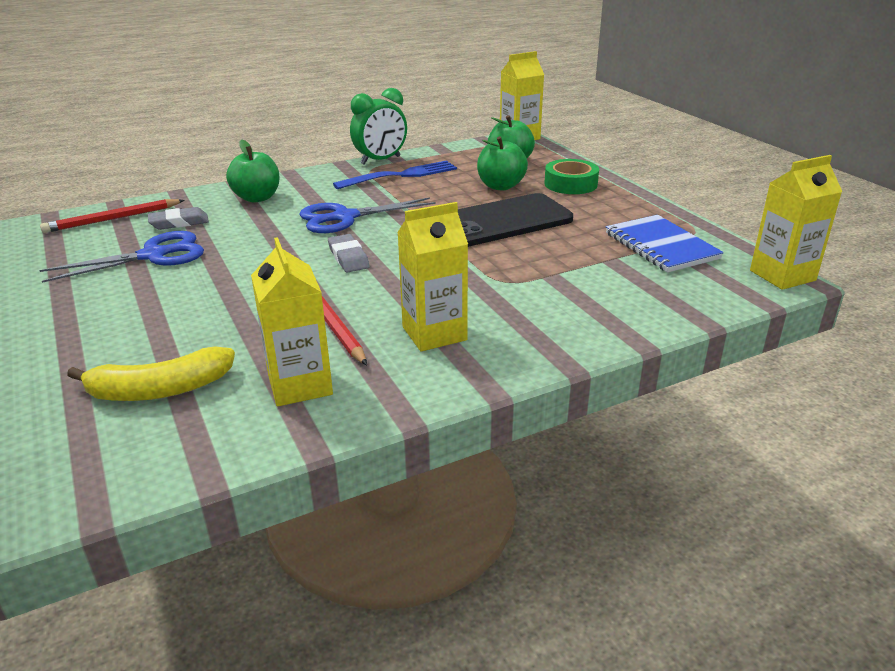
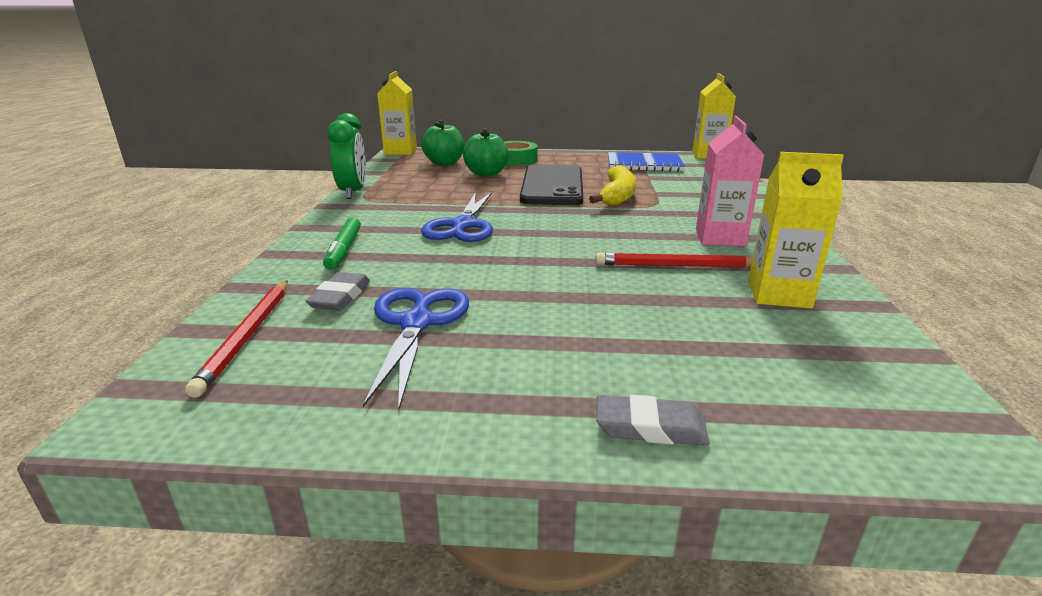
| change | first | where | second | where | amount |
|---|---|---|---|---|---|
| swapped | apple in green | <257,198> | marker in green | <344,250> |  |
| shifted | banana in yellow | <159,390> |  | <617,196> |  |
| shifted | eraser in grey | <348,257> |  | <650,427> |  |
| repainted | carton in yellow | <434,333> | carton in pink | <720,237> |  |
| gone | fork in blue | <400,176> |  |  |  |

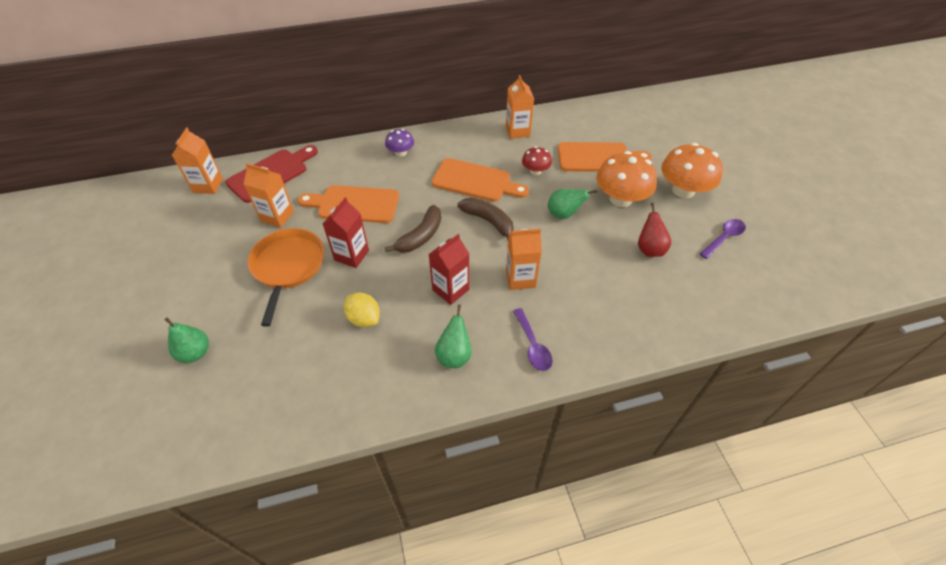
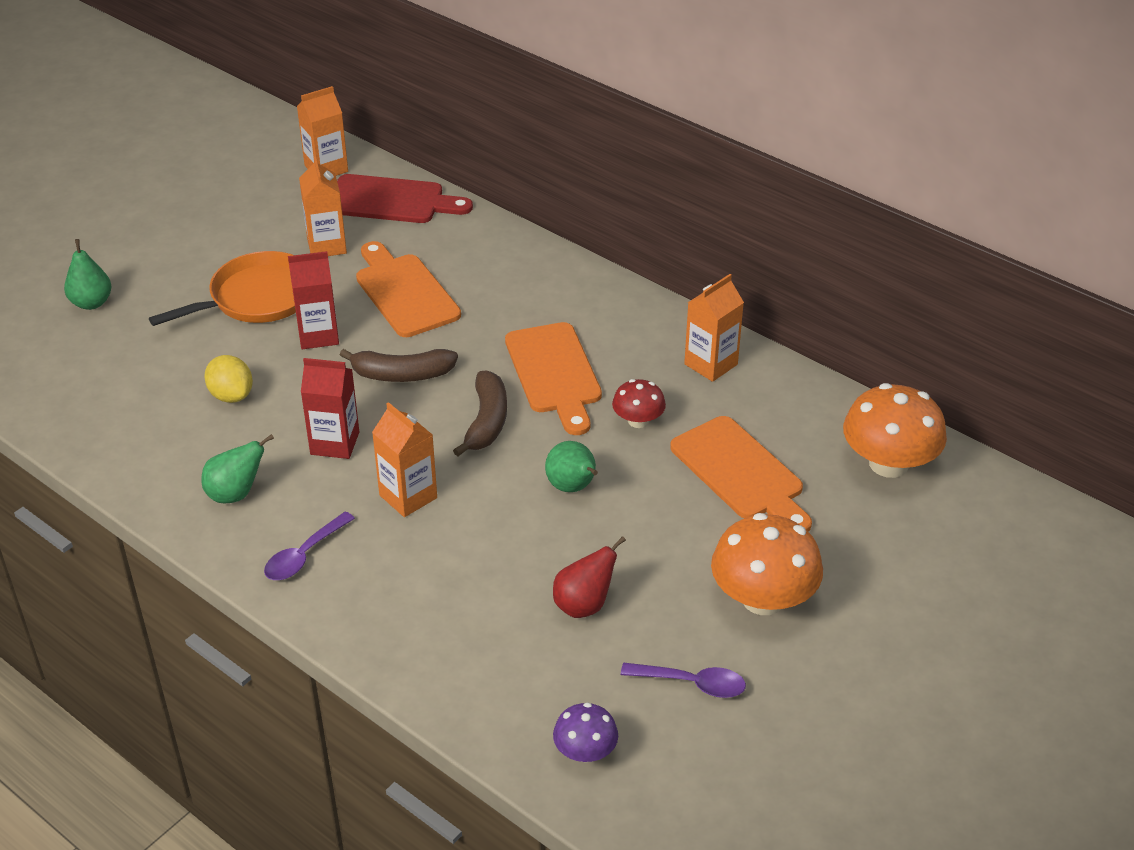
| change | first | where | second | where | amount |
|---|---|---|---|---|---|
| rotated | lemon in yellow | <364,318> |  | <231,395> | 45 degrees counterclockwise |
| shifted | mushroom in purple | <401,152> |  | <585,751> |  |
| shifted | mushroom in orange | <620,199> |  | <888,463> |  |

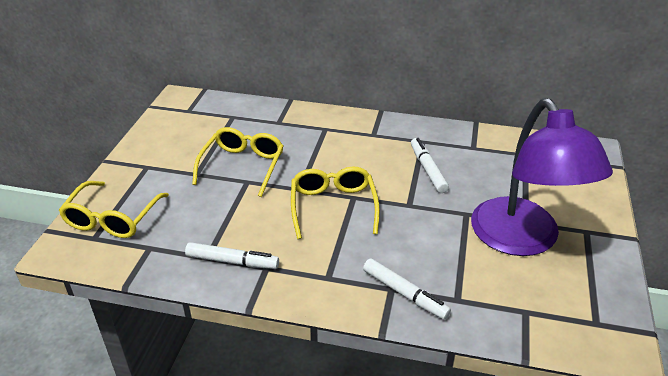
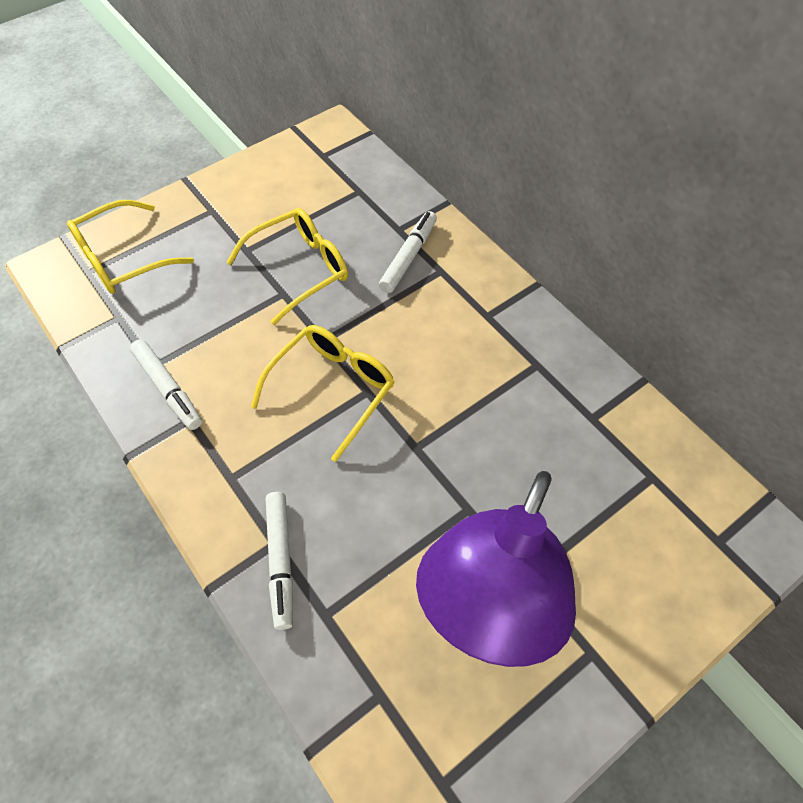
| change | first | where | second | where | amount |
|---|---|---|---|---|---|
| shifted | marker in white | <428,170> |  | <408,257> |  |

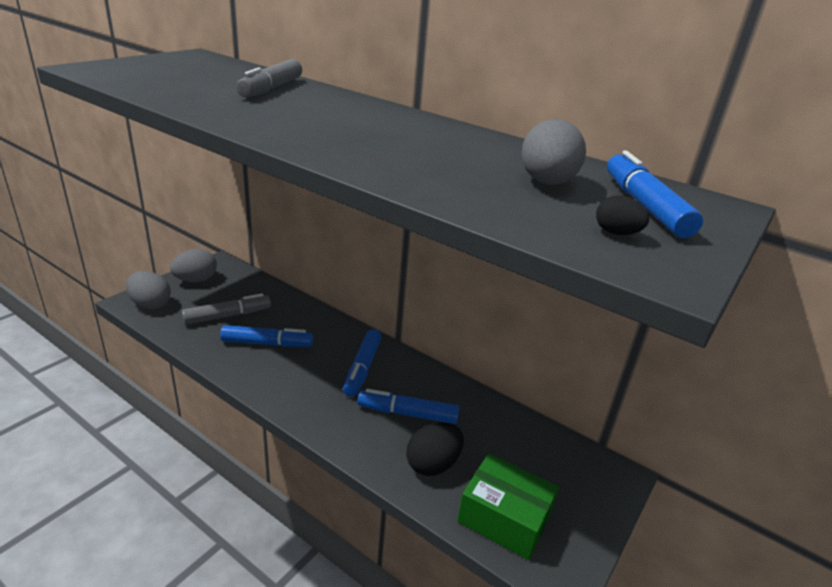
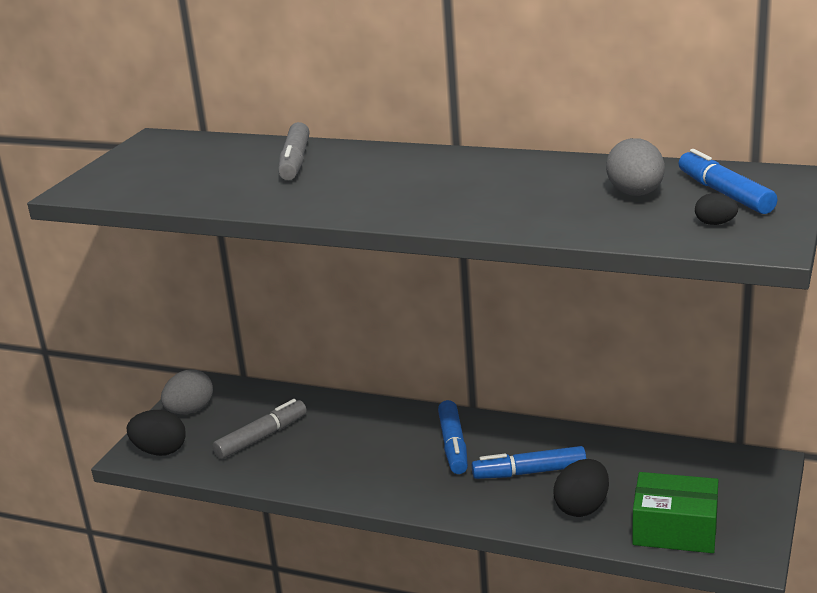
| change | first | where | second | where | amount |
|---|---|---|---|---|---|
| repainted | egg in grey | <150,304> | egg in black | <160,451> |  |
| gone | marker in blue | <267,343> |  |  |  |

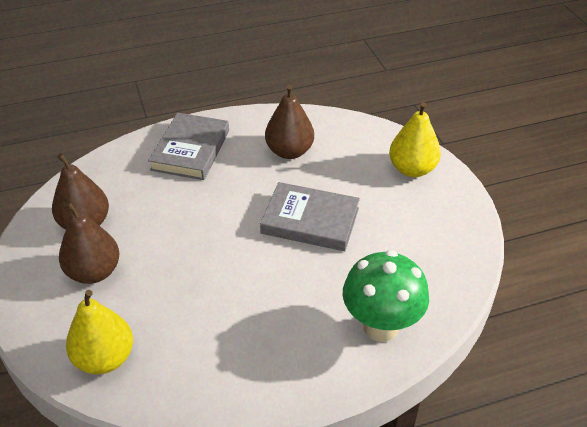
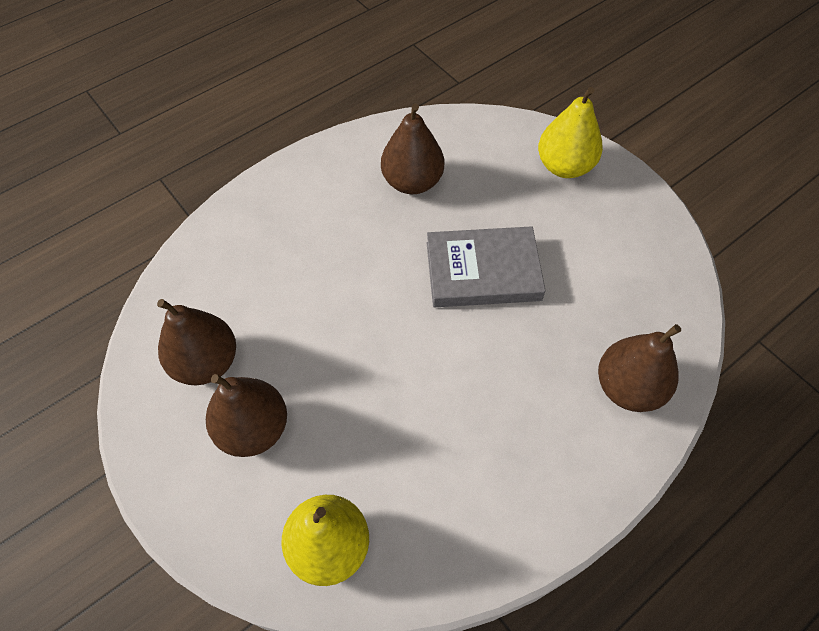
| change | first | where | second | where | amount |
|---|---|---|---|---|---|
| swapped | mushroom in green | <380,327> | pear in brown | <628,387> |  |
| gone | book in grey | <190,150> |  |  |  |

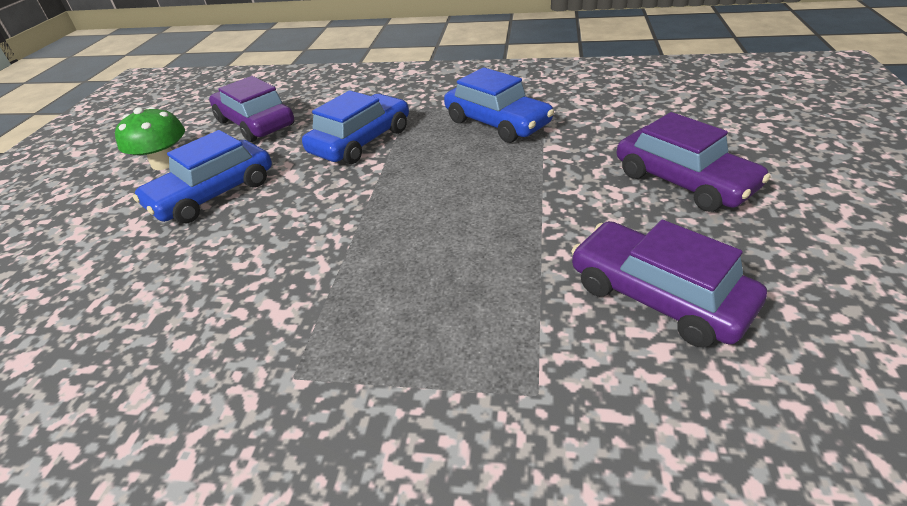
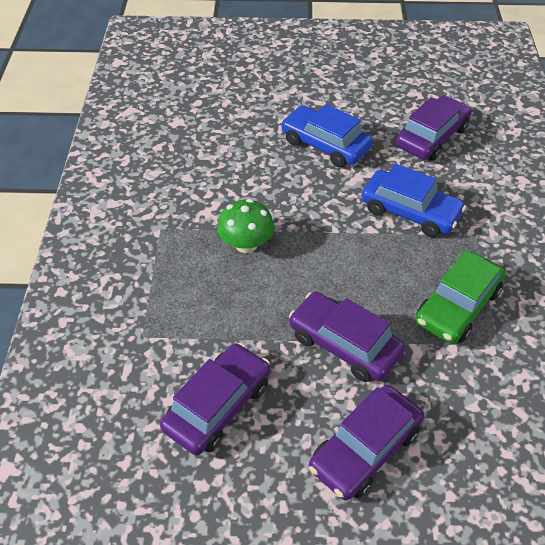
| change | first | where | second | where | amount |
|---|---|---|---|---|---|
| shifted | mushroom in green | <164,163> |  | <246,244> |  |
| new |  |  | car in purple | <344,344> |  |
| repainted | car in blue | <497,123> | car in green | <457,306> |  |

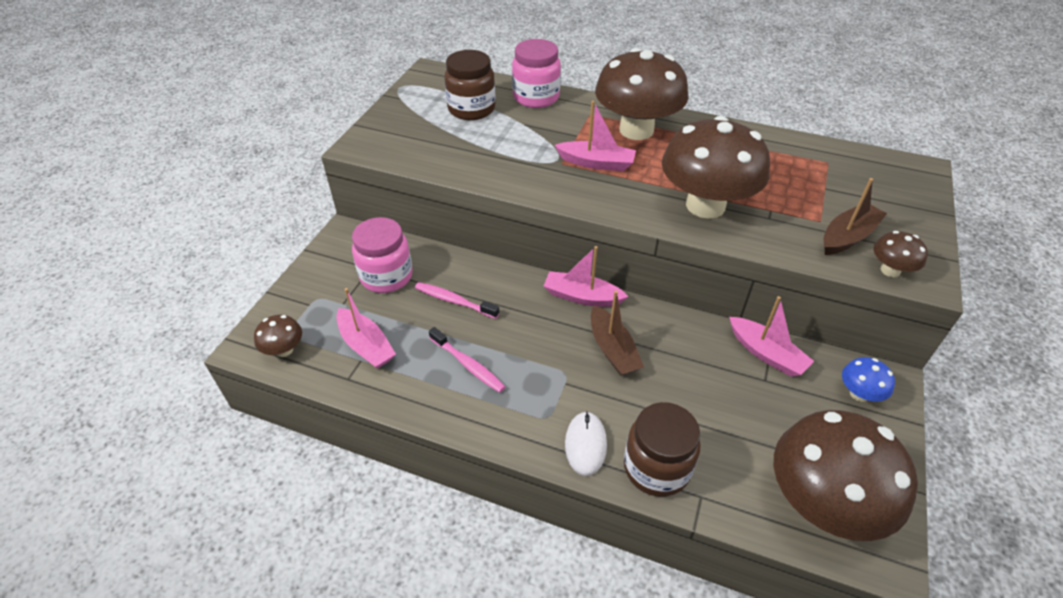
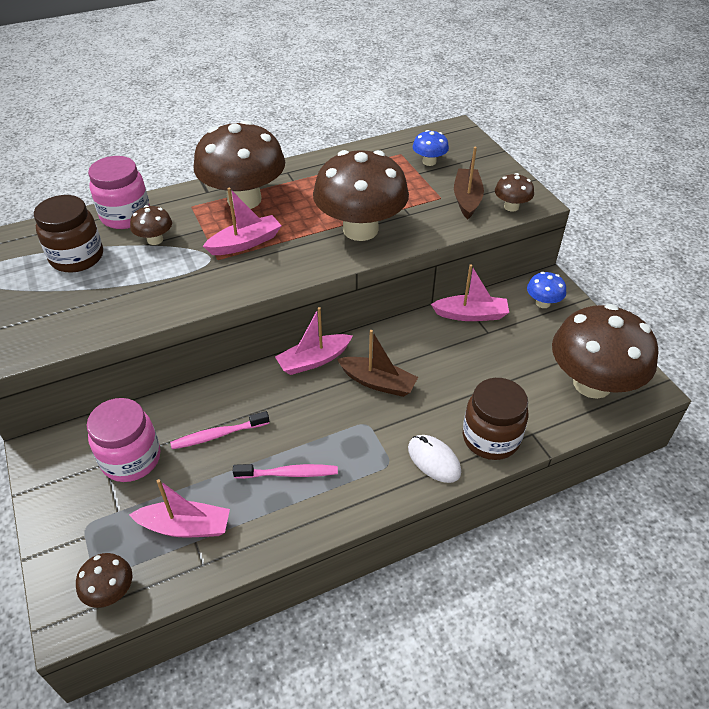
| change | first | where | second | where | amount |
|---|---|---|---|---|---|
| new |  |  | mushroom in brown | <155,240> |  |
| new |  |  | mushroom in blue | <429,162> |  |

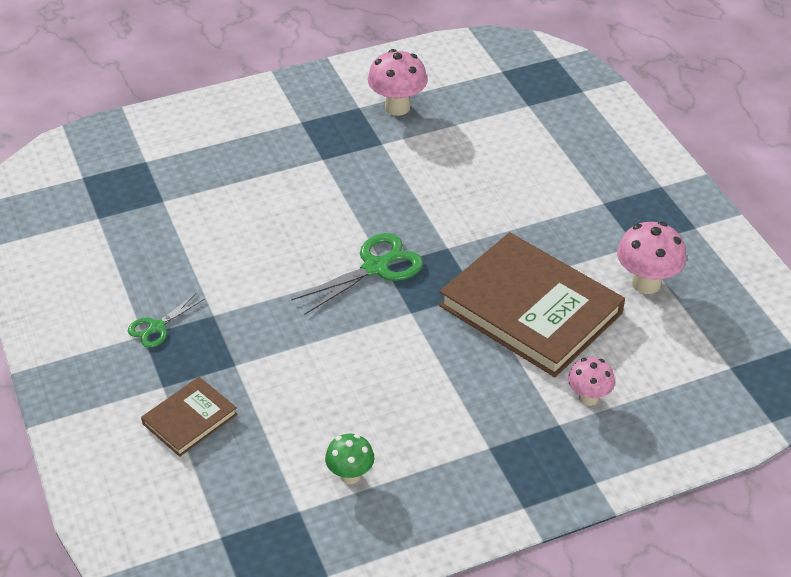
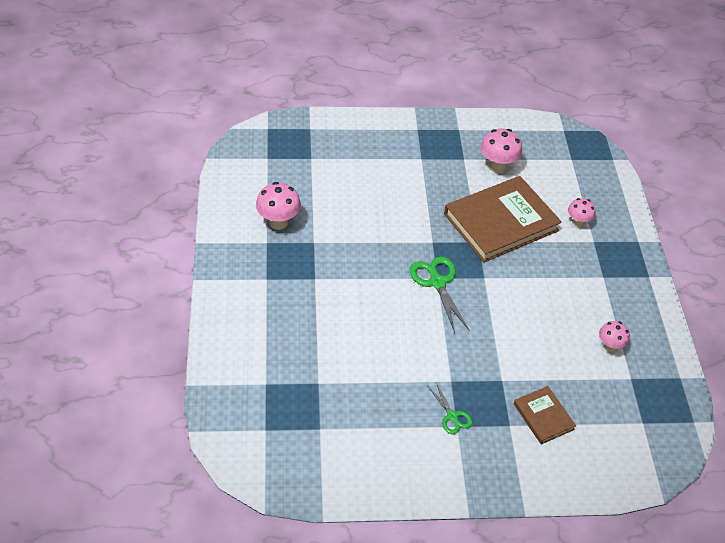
| change | first | where | second | where | amount |
|---|---|---|---|---|---|
| repainted | mushroom in green | <350,475> | mushroom in pink | <609,346> |  |

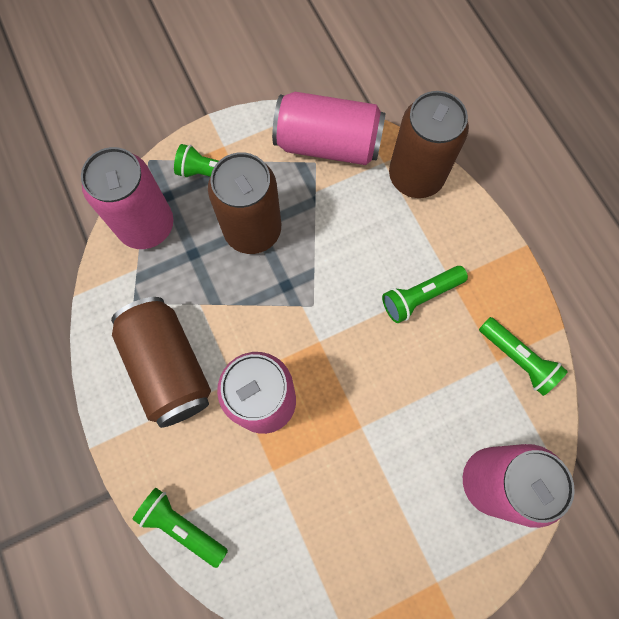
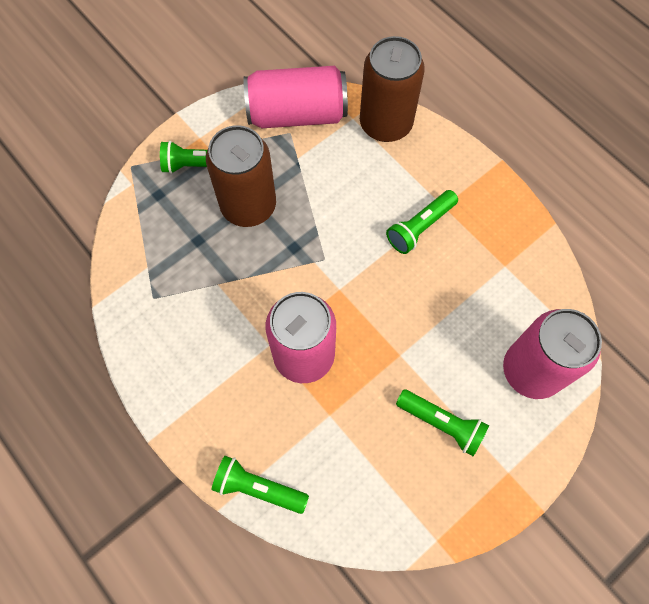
| change | first | where | second | where | amount |
|---|---|---|---|---|---|
| shifted | flashlight in green | <517,359> |  | <442,424> |  |
| gone | can in pink | <146,225> |  |  |  |
| gone | can in brown | <168,367> |  |  |  |

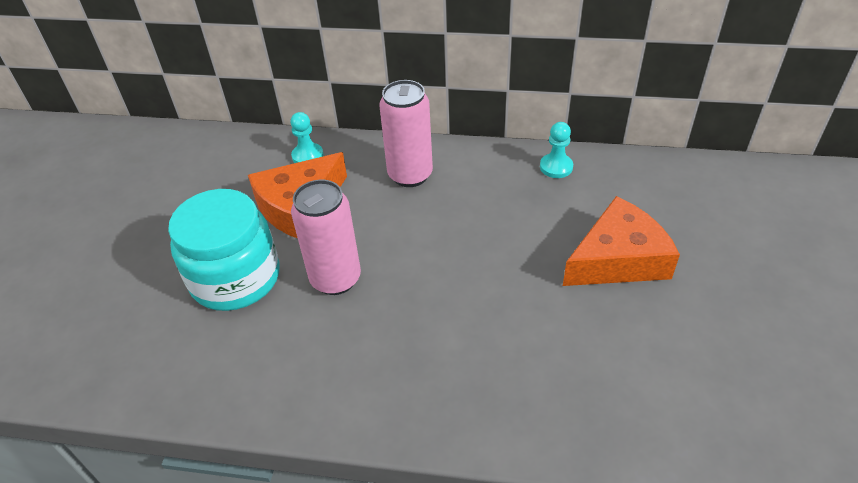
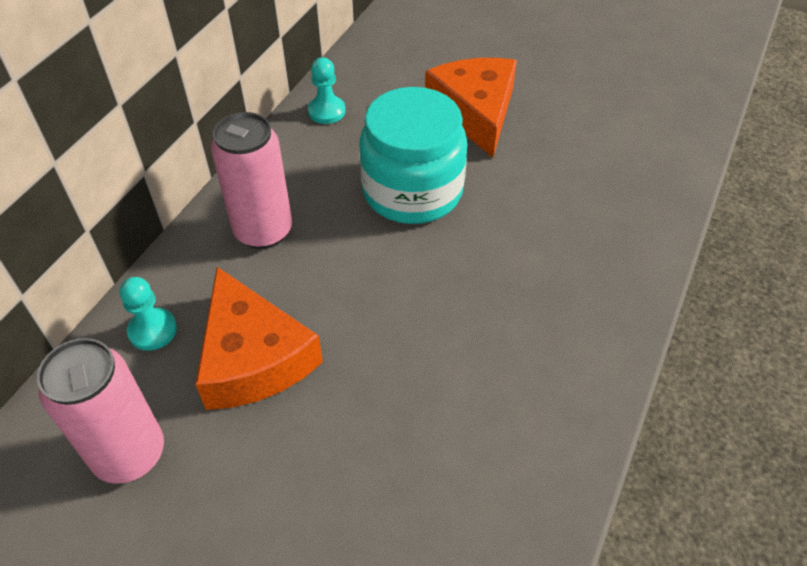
| change | first | where | second | where | amount |
|---|---|---|---|---|---|
| shifted | can in pink | <335,279> |  | <129,454> |  |
| shifted | jar in turquoise | <235,278> |  | <412,191> |  |

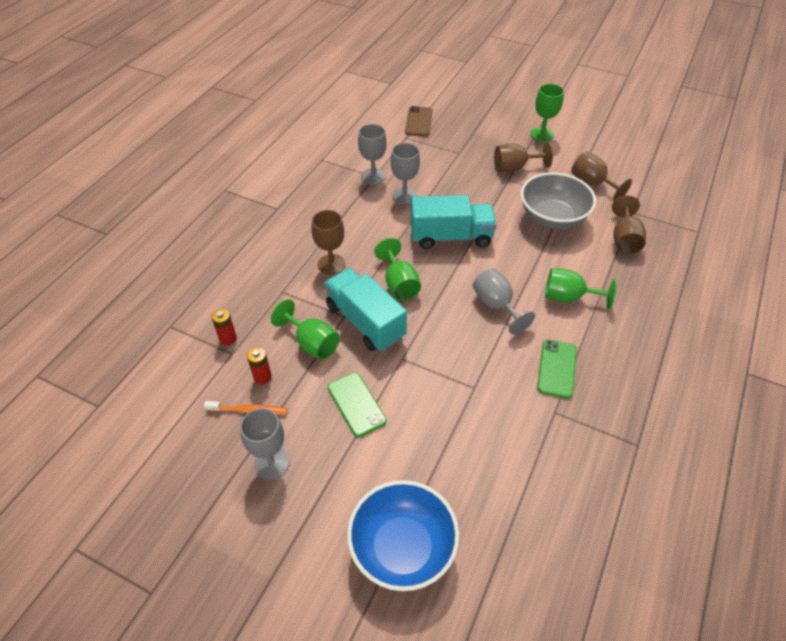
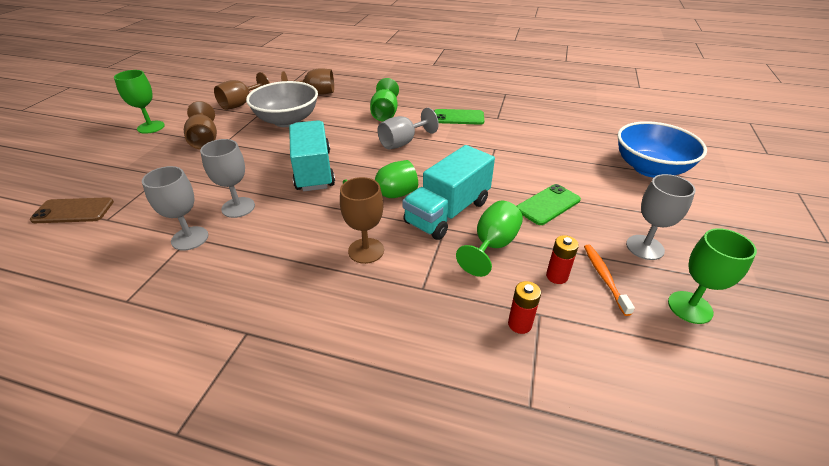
| change | first | where | second | where | amount |
|---|---|---|---|---|---|
| new |  |  | goblet in green | <690,307> |  |

